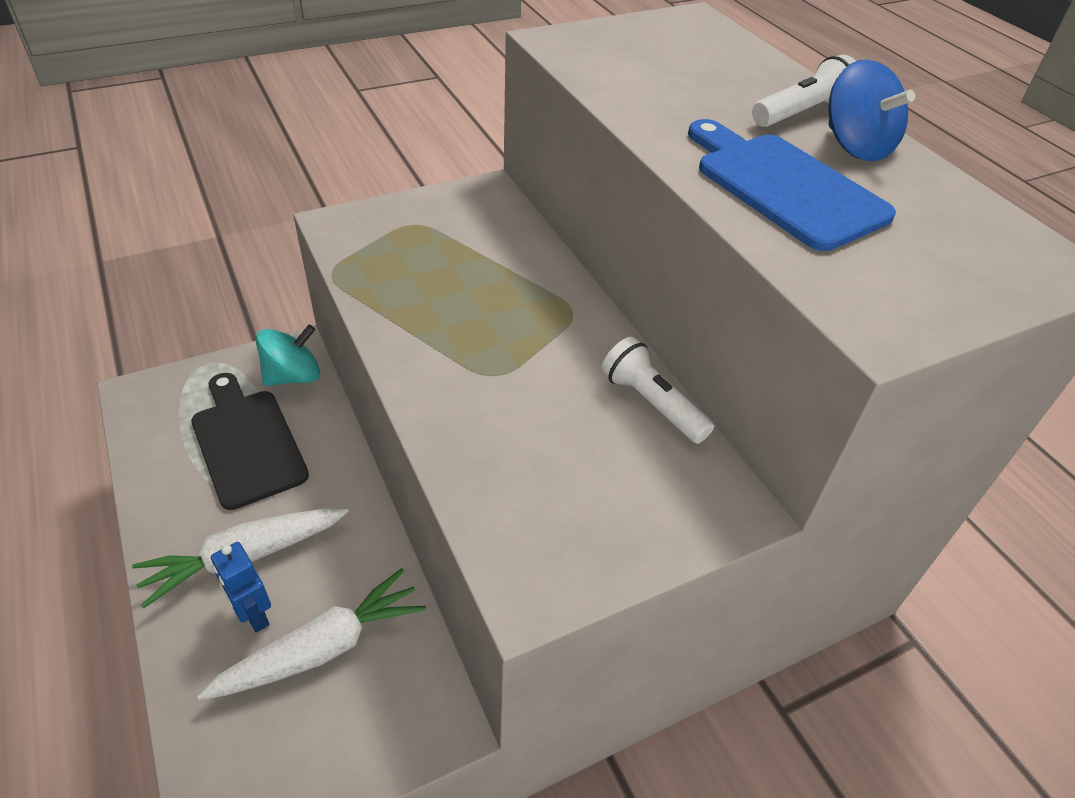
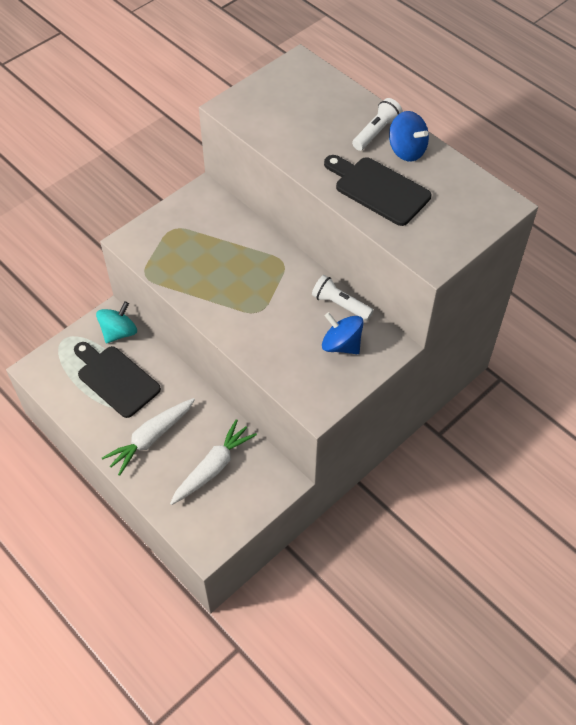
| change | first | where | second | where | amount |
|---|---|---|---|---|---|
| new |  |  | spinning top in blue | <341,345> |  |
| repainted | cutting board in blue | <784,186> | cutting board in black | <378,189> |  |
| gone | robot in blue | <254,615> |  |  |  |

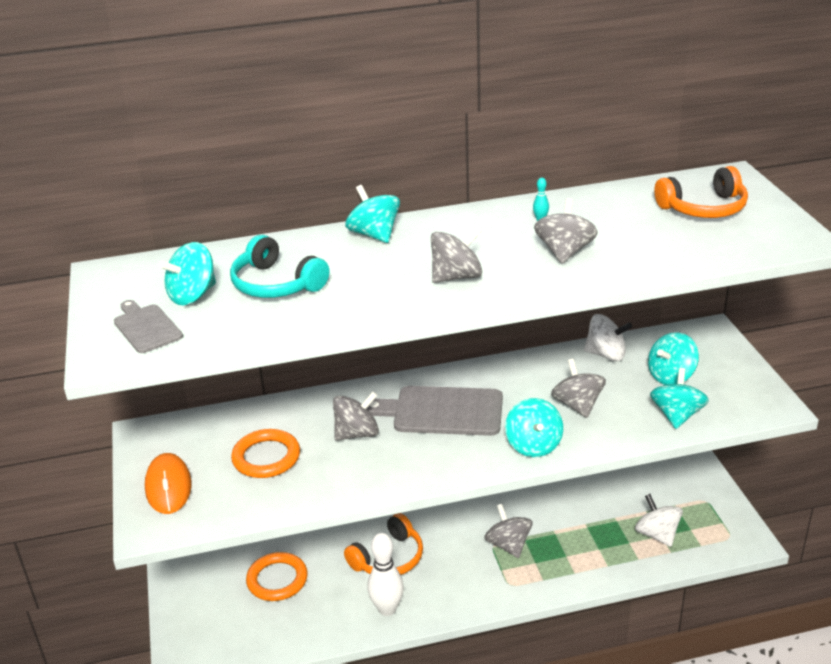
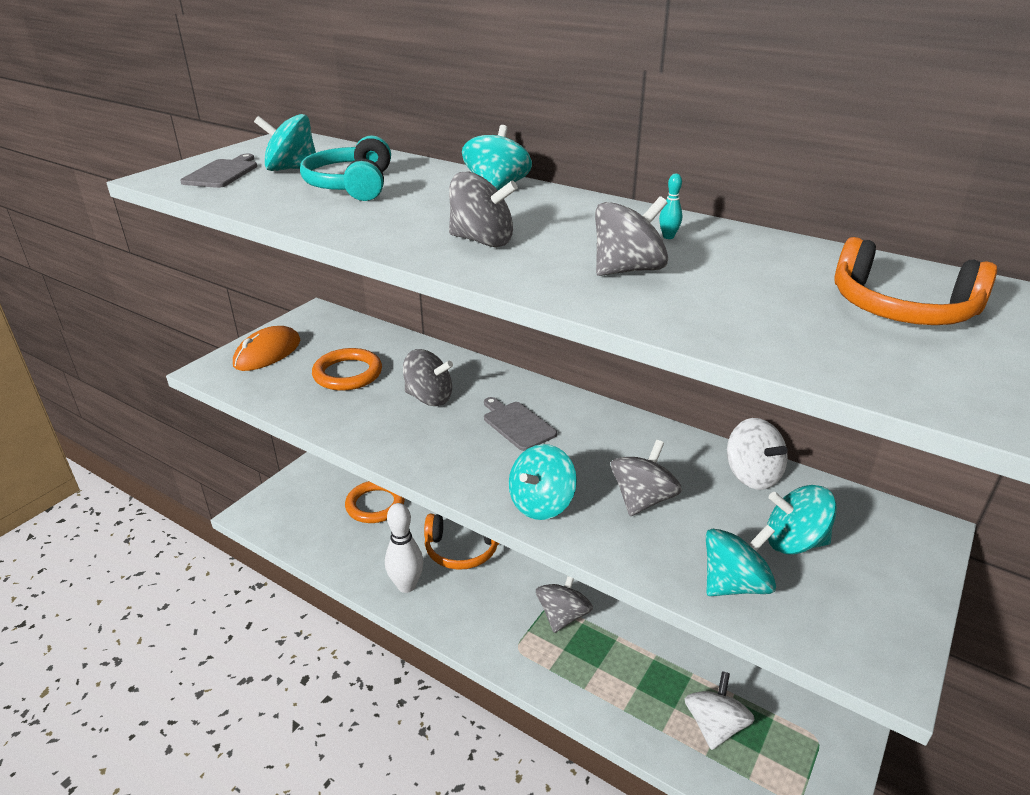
| change | first | where | second | where | amount |
|---|---|---|---|---|---|
| scaled | cutting board in grey | <442,411> |  | <517,424> | x0.57 |

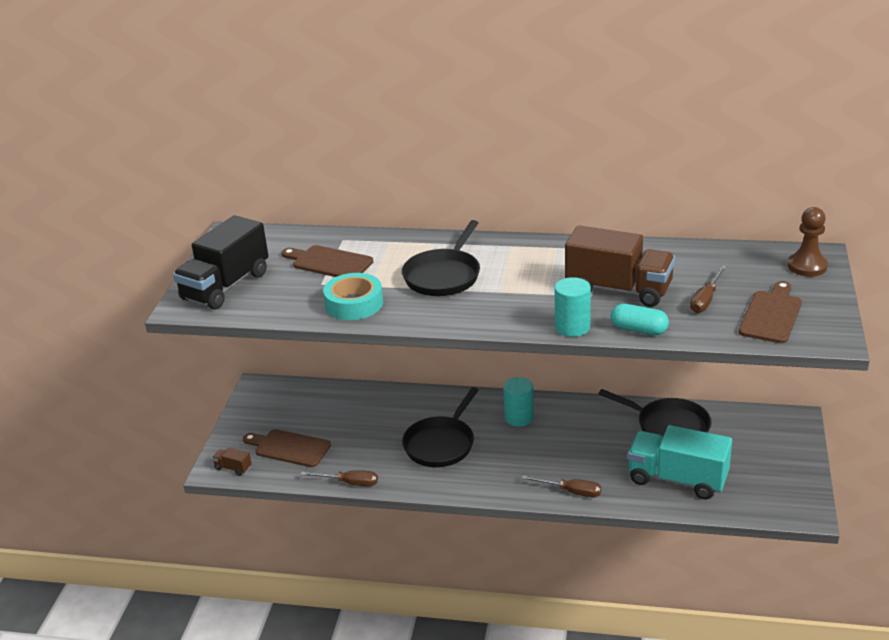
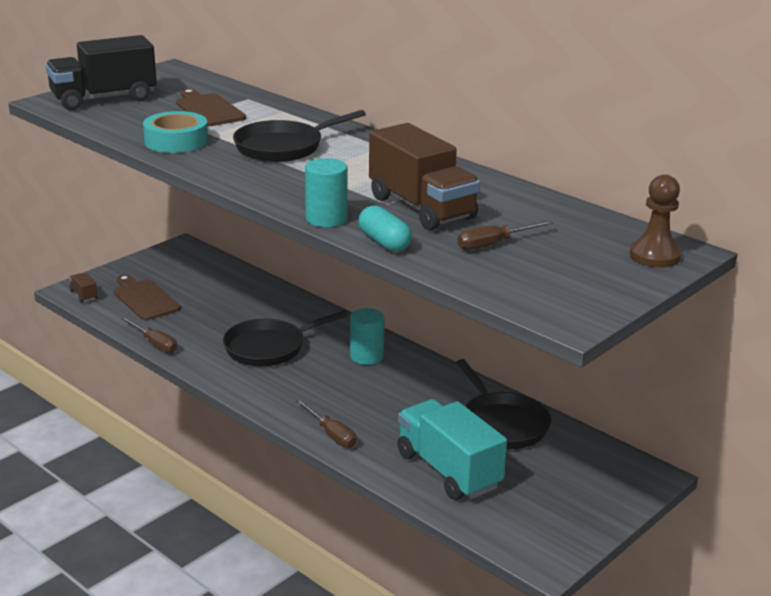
| change | first | where | second | where | amount |
|---|---|---|---|---|---|
| gone | cutting board in brown | <771,315> |  |  |  |

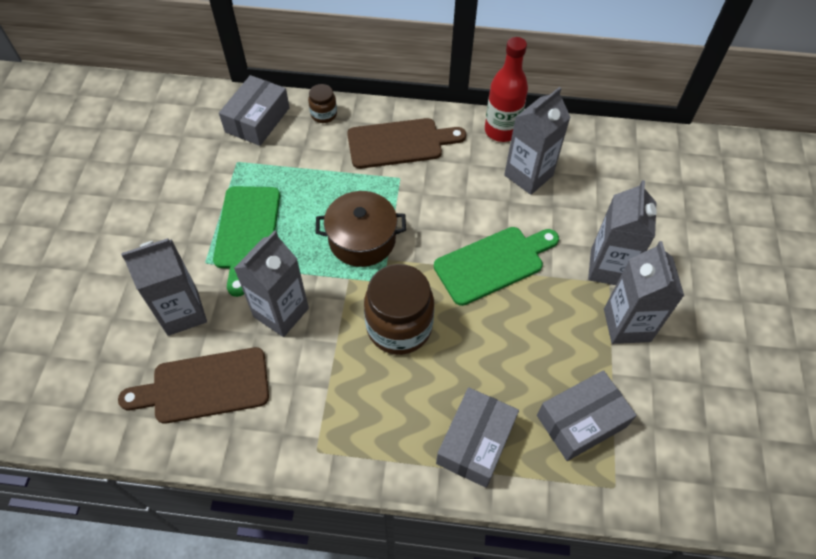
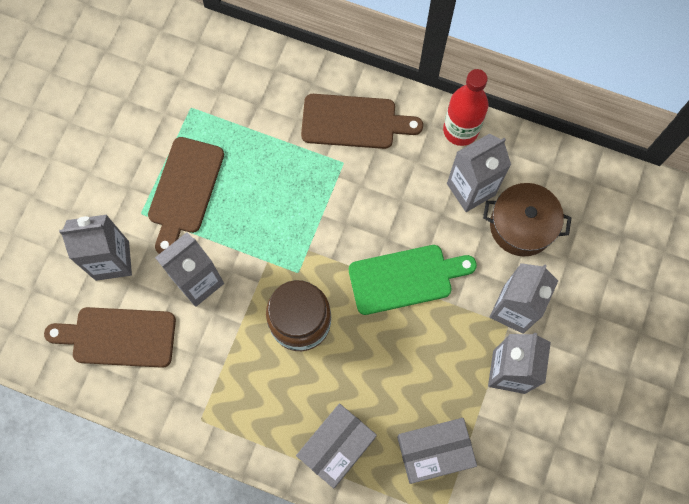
| change | first | where | second | where | amount |
|---|---|---|---|---|---|
| repainted | cutting board in green | <247,232> | cutting board in brown | <184,190> |  |
| shifted | pot in brown | <362,239> |  | <521,226> |  |
| gone | box in grey | <257,120> |  |  |  |
| gone | jar in brown | <324,114> |  |  |  |

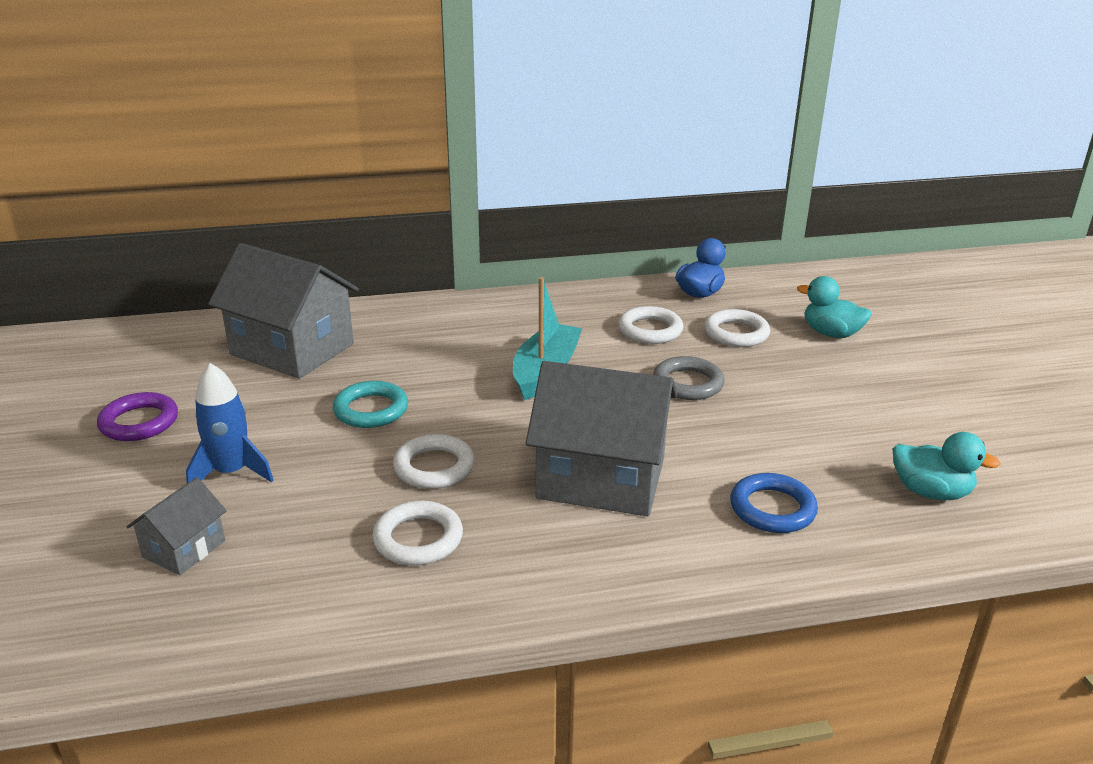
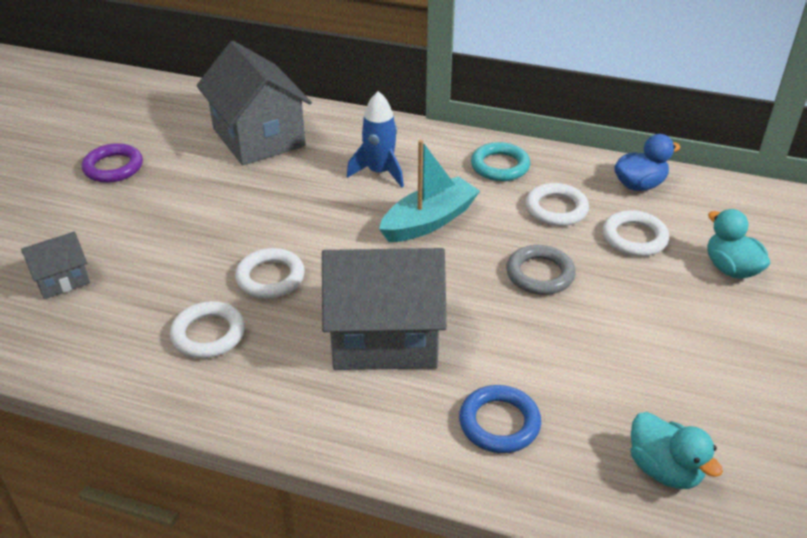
| change | first | where | second | where | amount |
|---|---|---|---|---|---|
| rotated | house in grey | <601,478> |  | <385,336> | 45 degrees counterclockwise |
| shifted | rocket in blue | <231,472> |  | <379,172> |  |
| shifted | ring in turquoise | <371,410> |  | <500,166> |  |

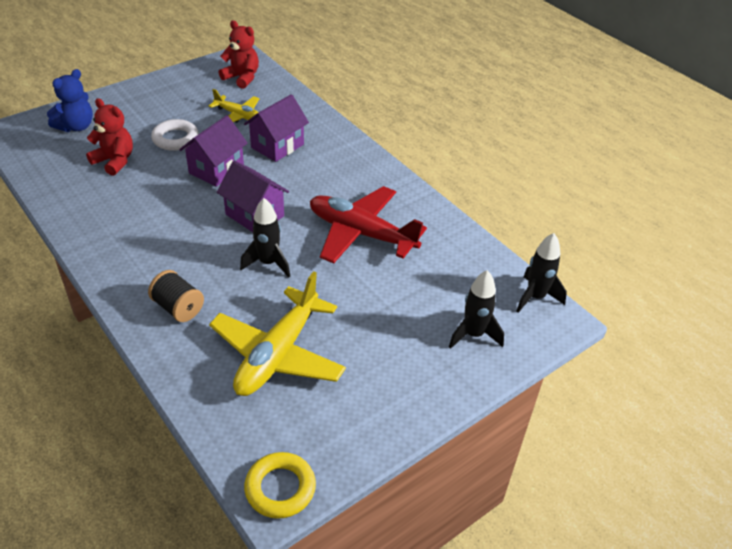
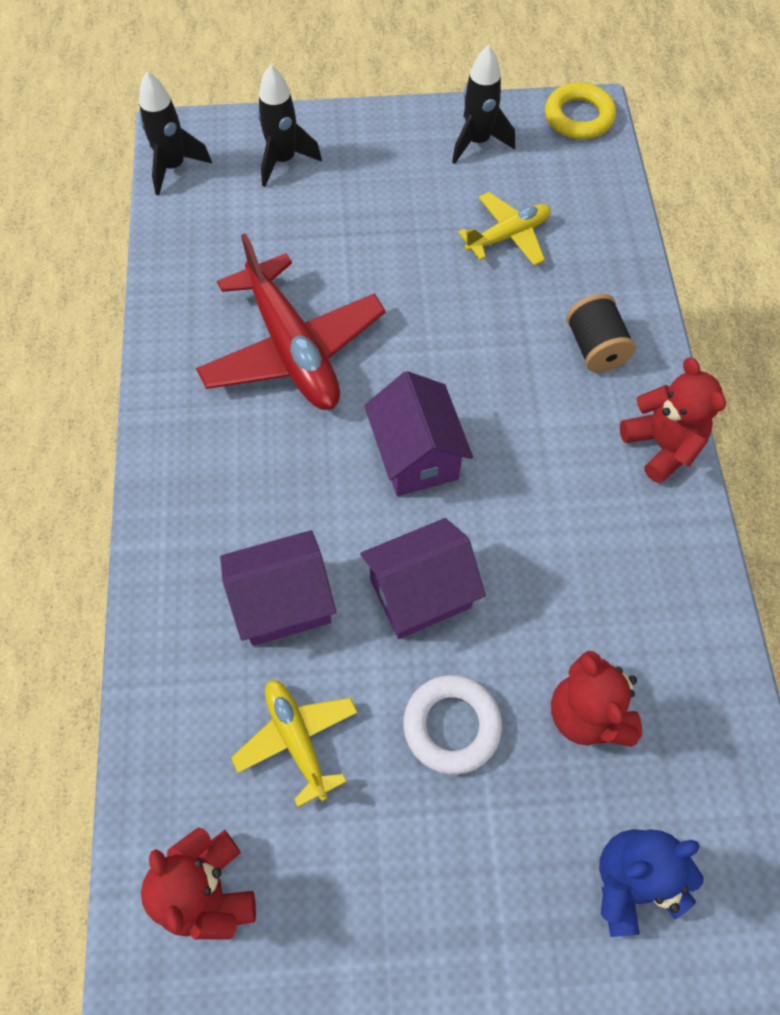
| change | first | where | second | where | amount |
|---|---|---|---|---|---|
| shifted | rocket in black | <268,263> |  | <477,142> |  |
| scaled | plane in yellow | <278,354> |  | <508,236> | x0.55 |
| new |  |  | teddy bear in red | <662,445> |  |

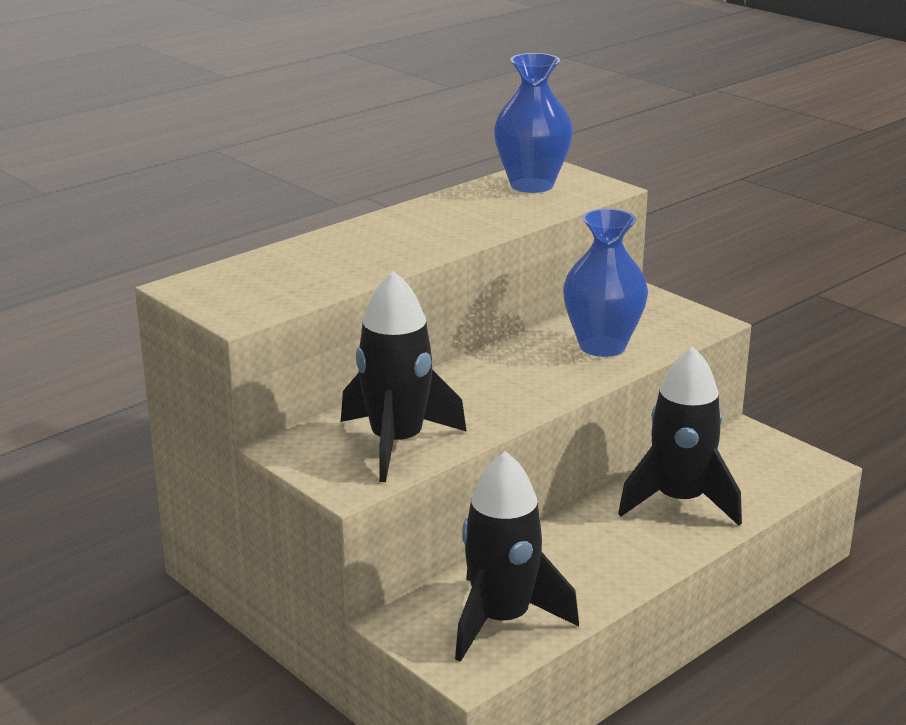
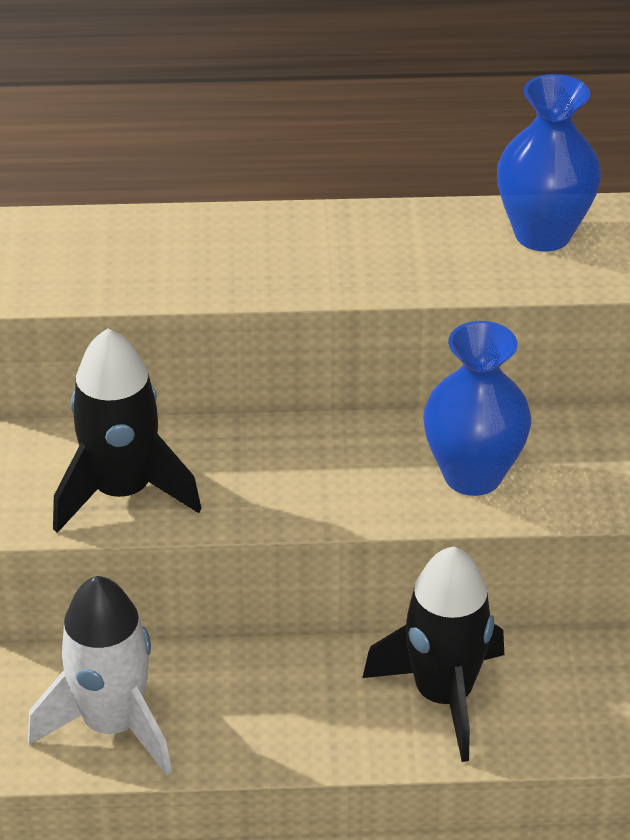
| change | first | where | second | where | amount |
|---|---|---|---|---|---|
| repainted | rocket in black | <502,620> | rocket in white | <113,725> |  |

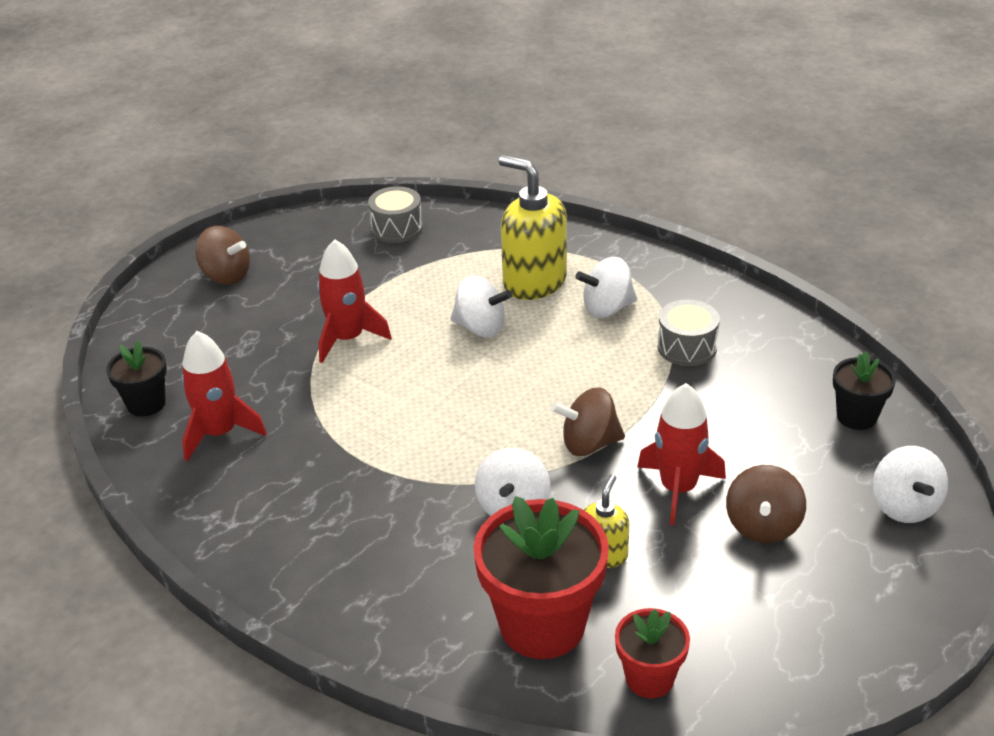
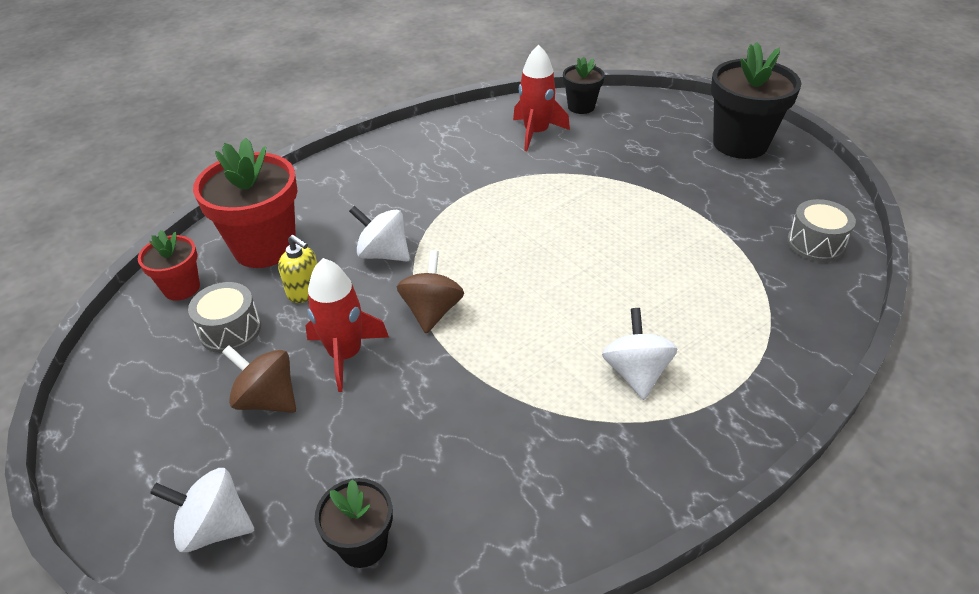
| change | first | where | second | where | amount |
|---|---|---|---|---|---|
| shifted | drum in grey | <687,347> |  | <230,330> |  |
| swapped | spinning top in brown | <226,275> | flower pot in black | <740,143> |  |
| gone | rocket in red | <347,339> |  |  |  |
| gone | spinning top in white | <480,328> |  |  |  |
| gone | soap dispenser in yellow | <534,282> |  |  |  |

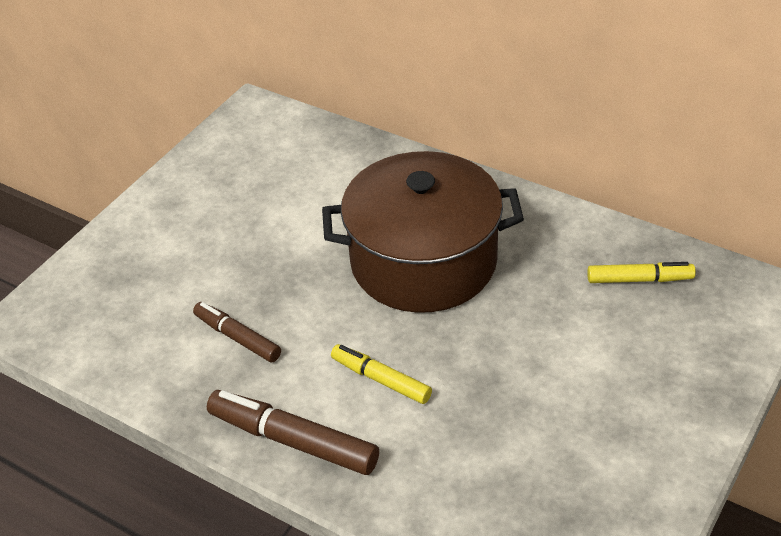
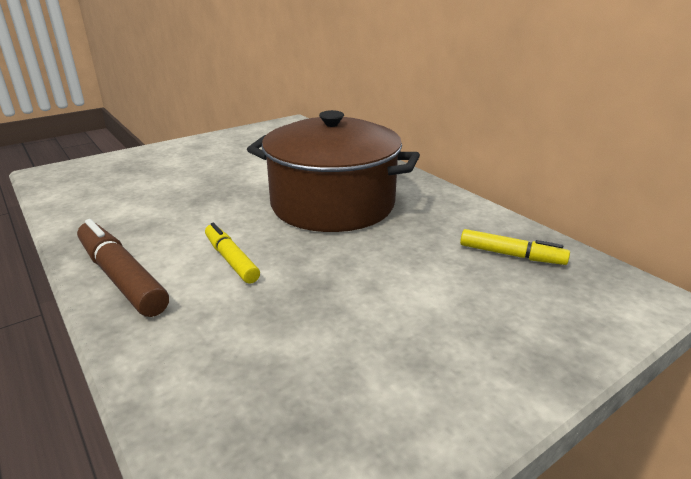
| change | first | where | second | where | amount |
|---|---|---|---|---|---|
| gone | marker in brown | <237,337> |  |  |  |

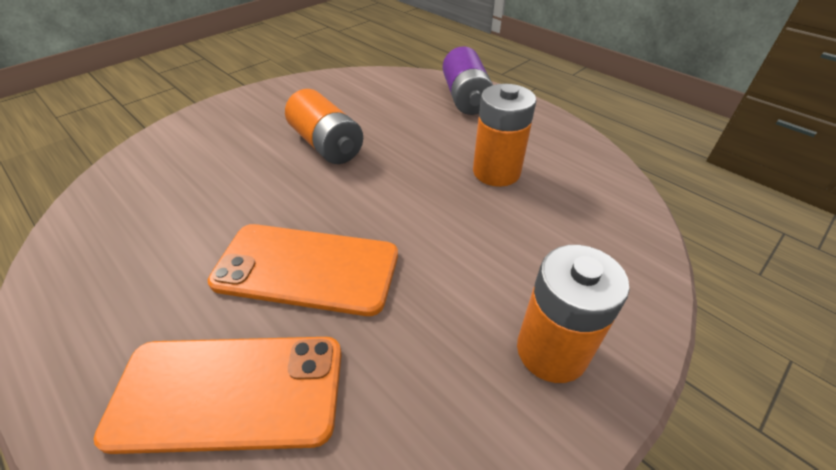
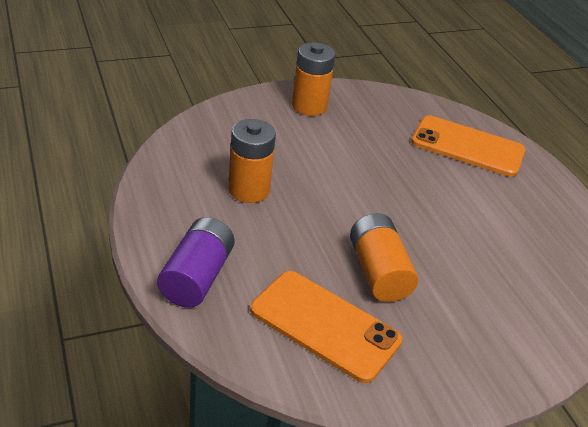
| change | first | where | second | where | amount |
|---|---|---|---|---|---|
| shifted | phone in orange | <306,268> |  | <325,325> |  |

